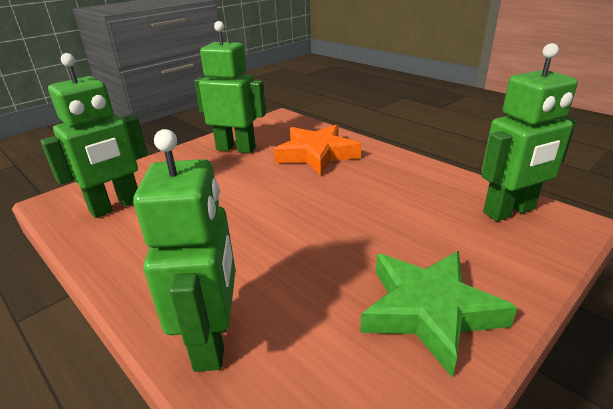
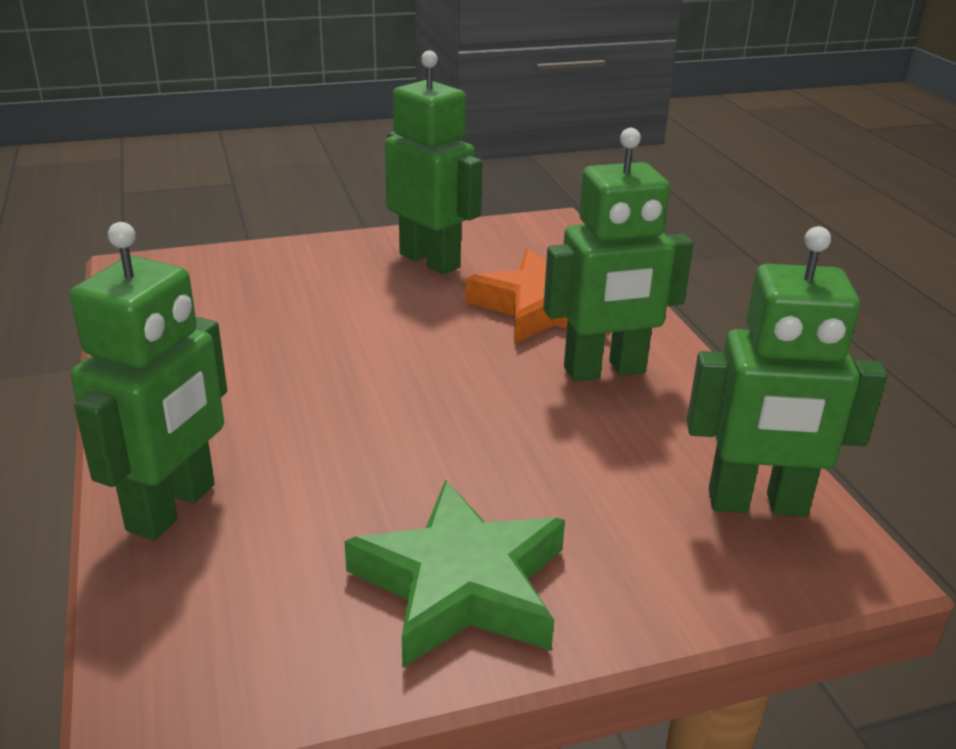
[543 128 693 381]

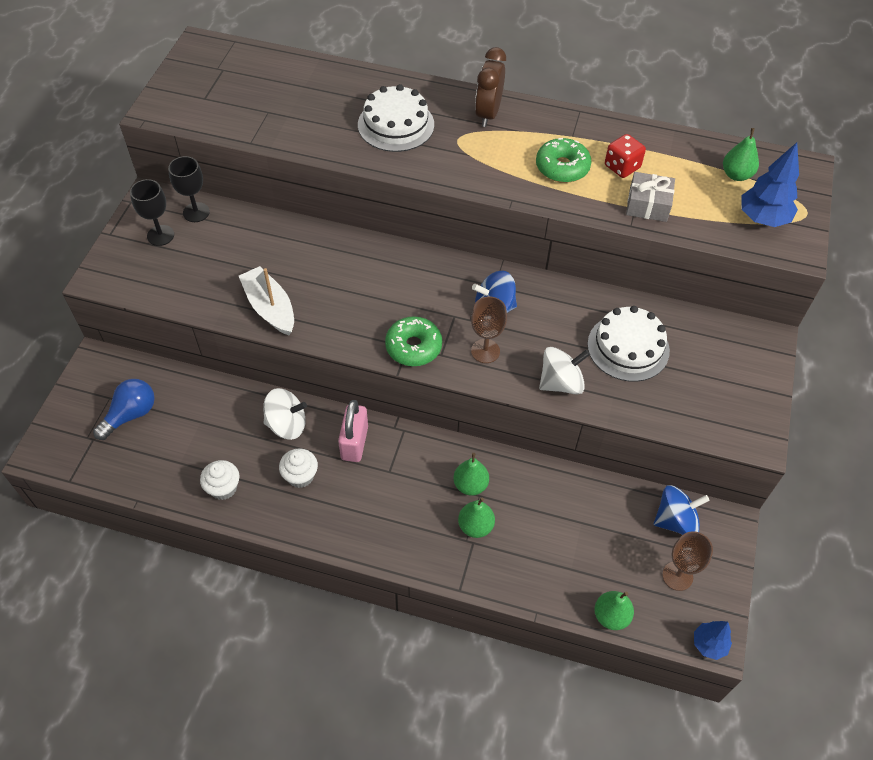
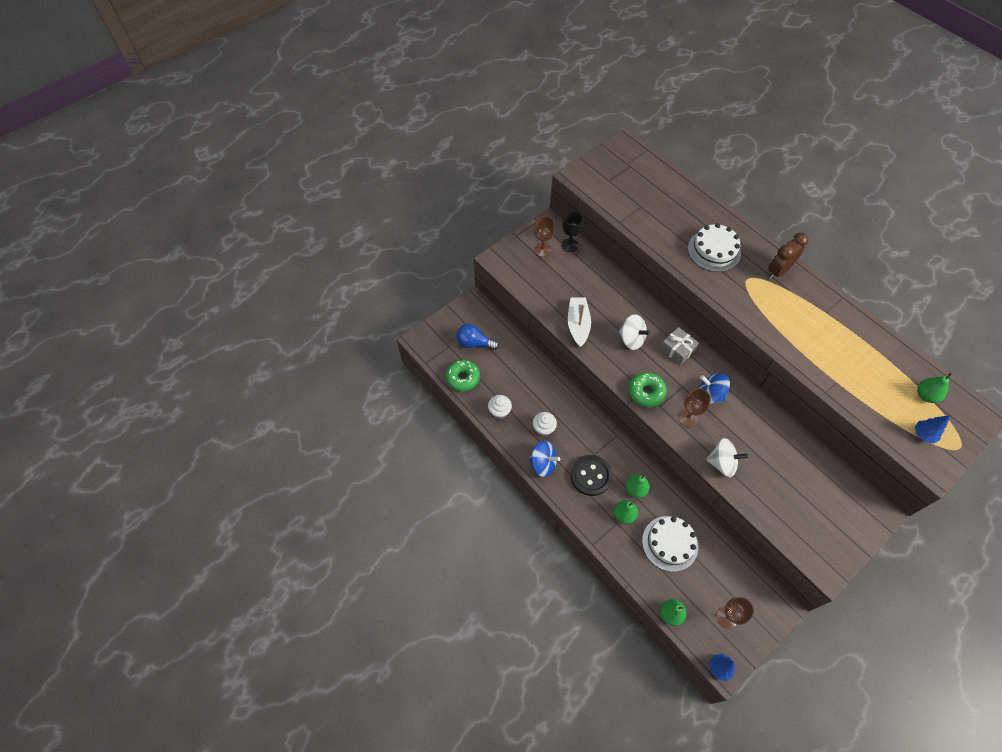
[456 324 499 350]
[534 216 555 257]
[619 314 651 350]
[338 400 368 462] (first image)
[446 360 480 391]
[642 516 698 572]
[605 134 646 178] (first image)
[660 327 699 365]
[529 441 560 477]
[915 415 950 444]
[570 455 613 496]

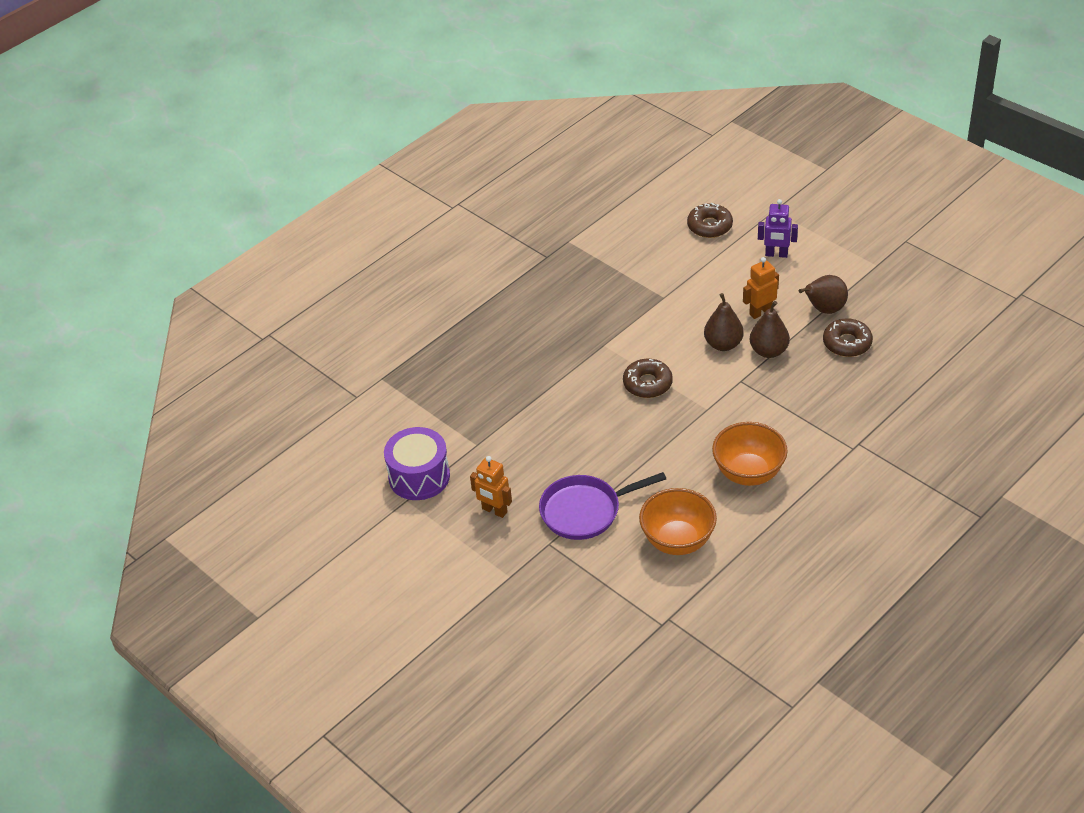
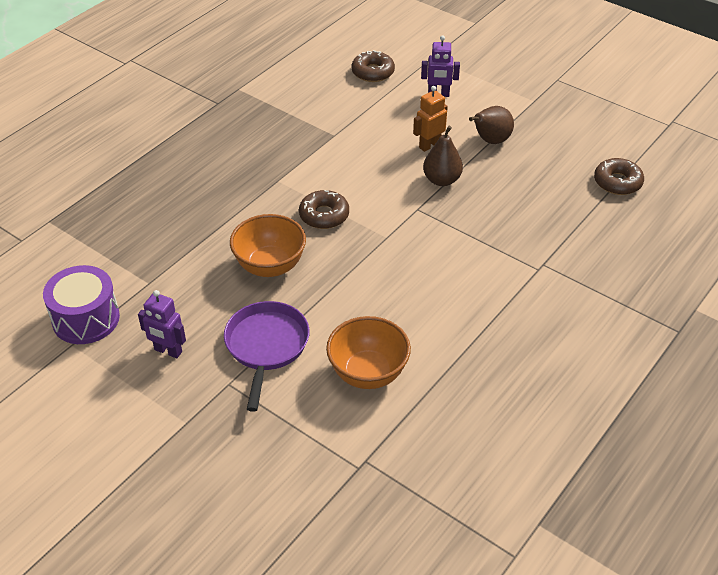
[138 290 186 358]
[224 301 310 412]
[704 293 744 351] (first image)
[230 214 306 277]
[594 158 644 195]

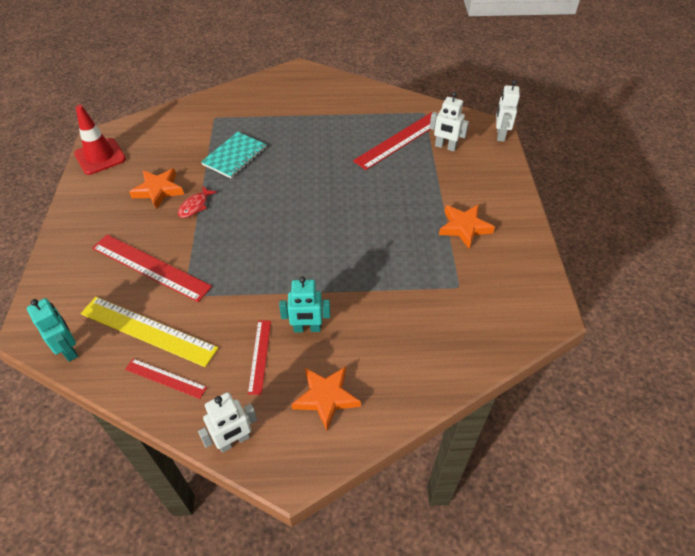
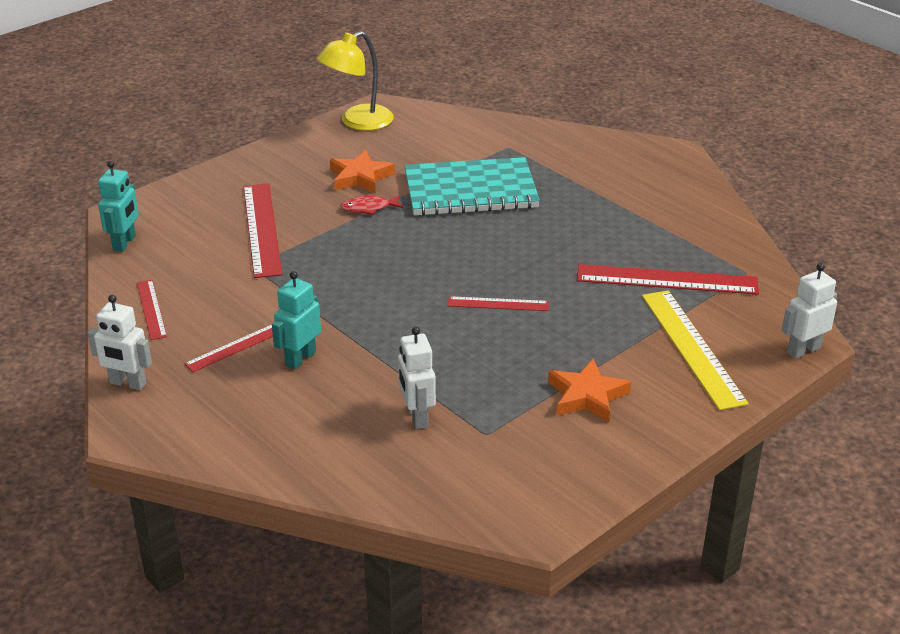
[317 31 394 131]
[642 290 749 410]
[404 157 540 216]
[272 271 321 369]
[291 366 361 431] (first image)
[398 327 436 429]
[448 296 549 311]

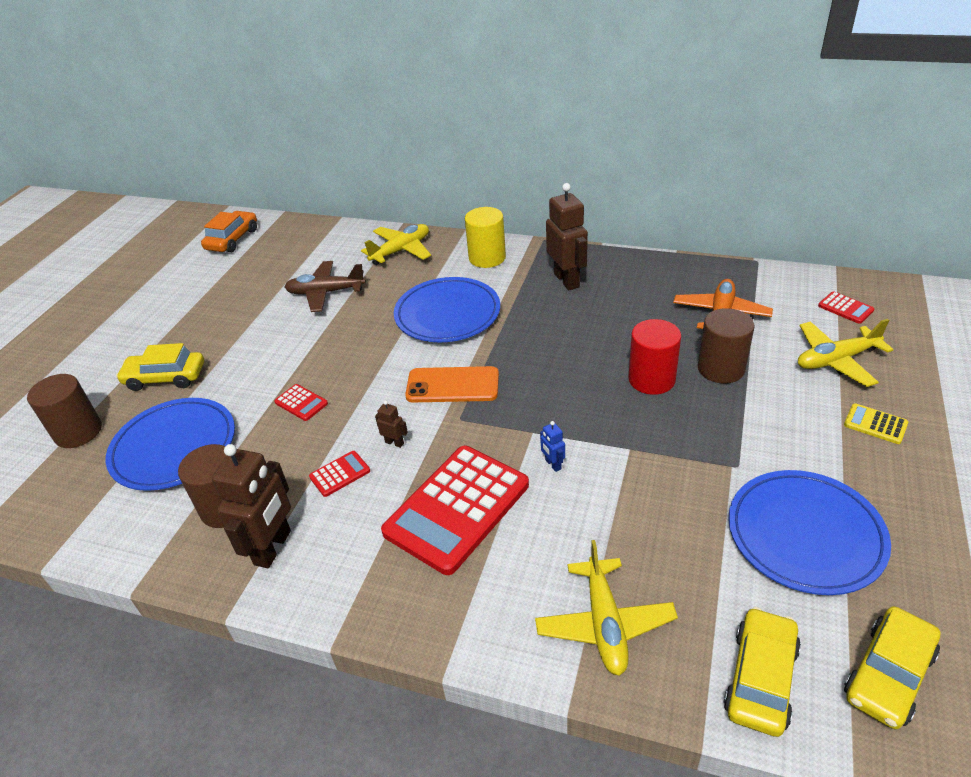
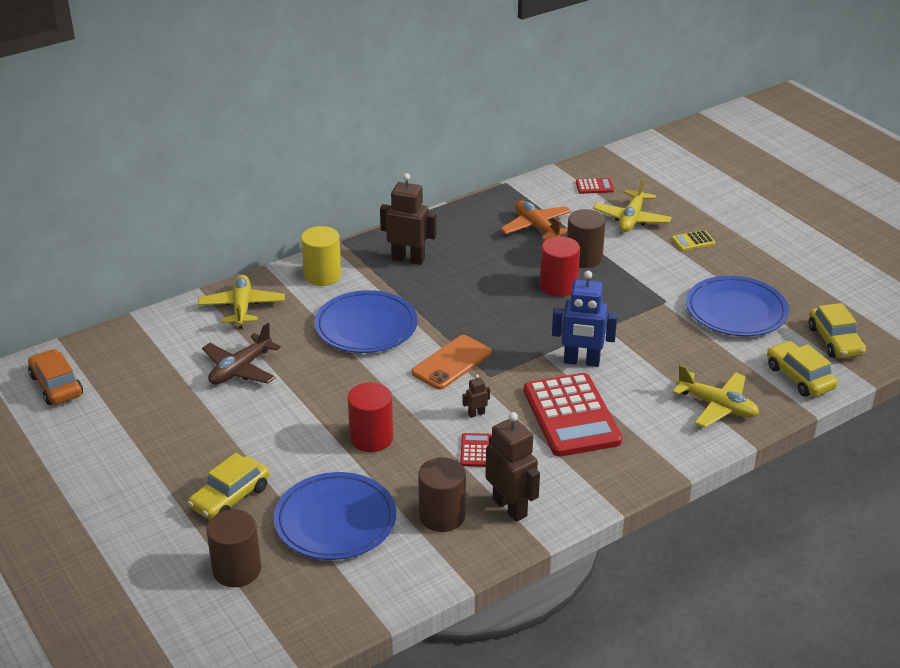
[348 382 393 452]
[552 271 617 367]

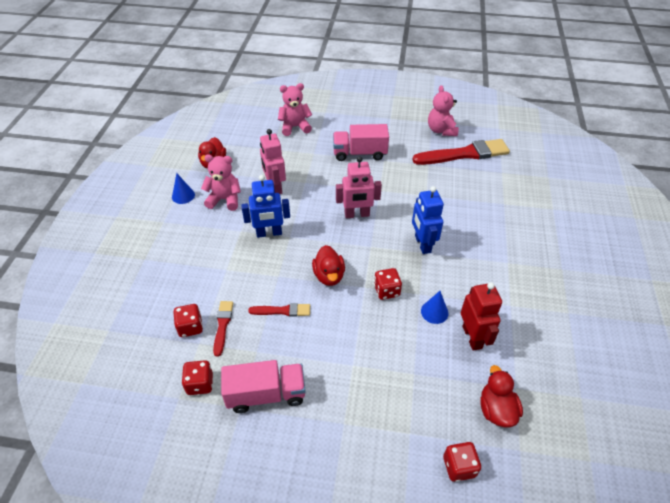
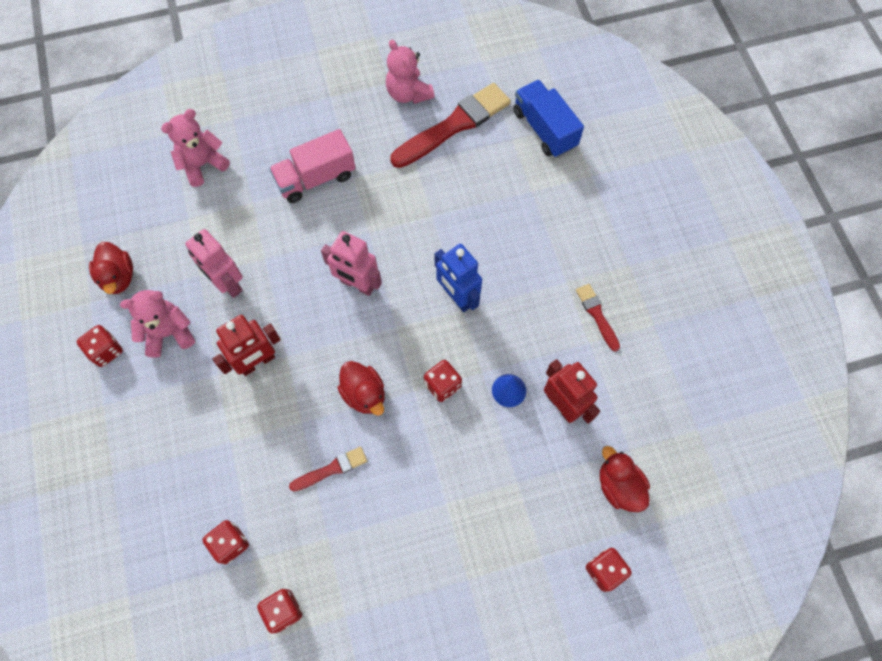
[77 325 123 367]
[576 284 620 352]
[221 360 306 413] (first image)
[213 315 281 376]
[321 231 382 296]
[513 80 584 158]

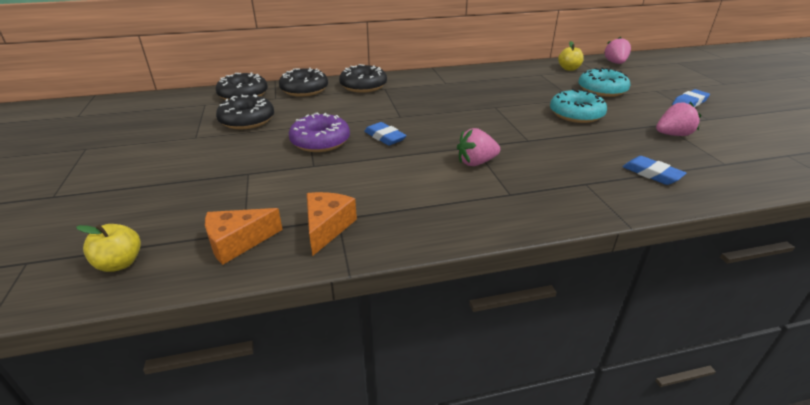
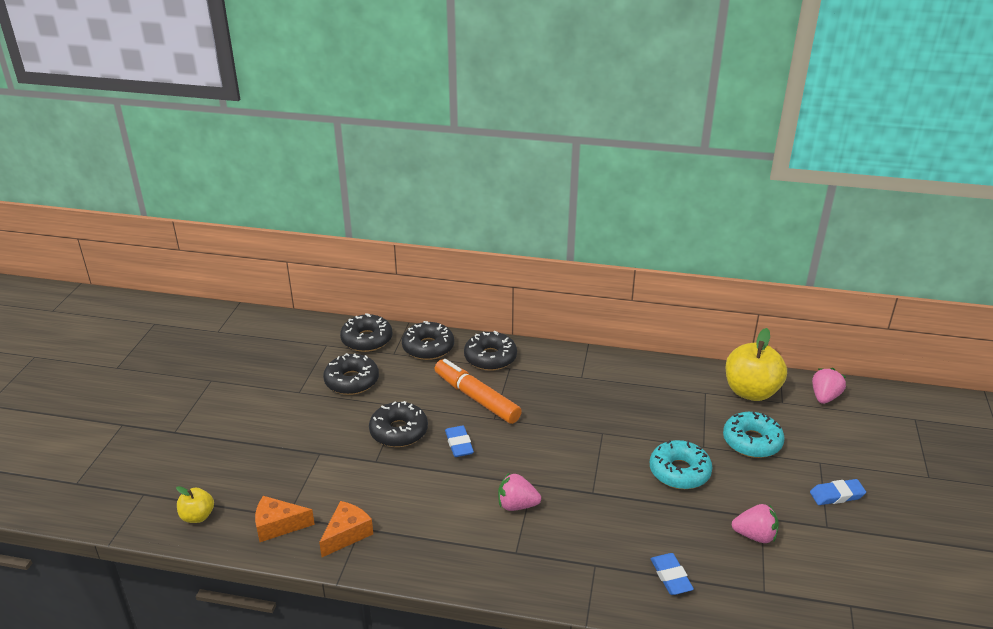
[369 401 428 447]
[725 328 787 401]
[435 359 522 424]

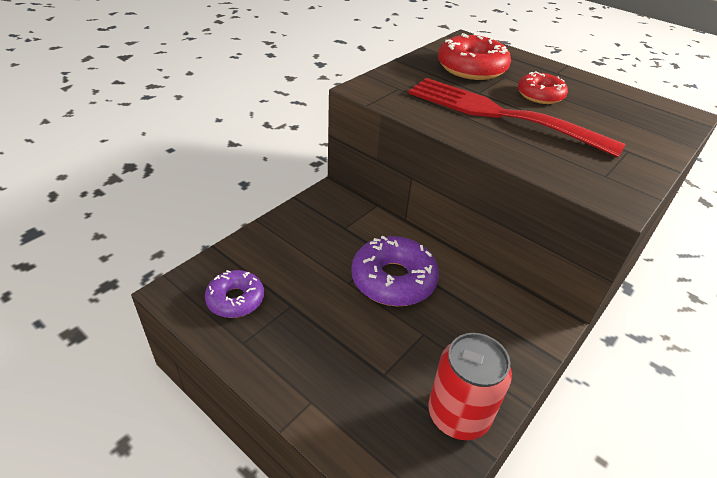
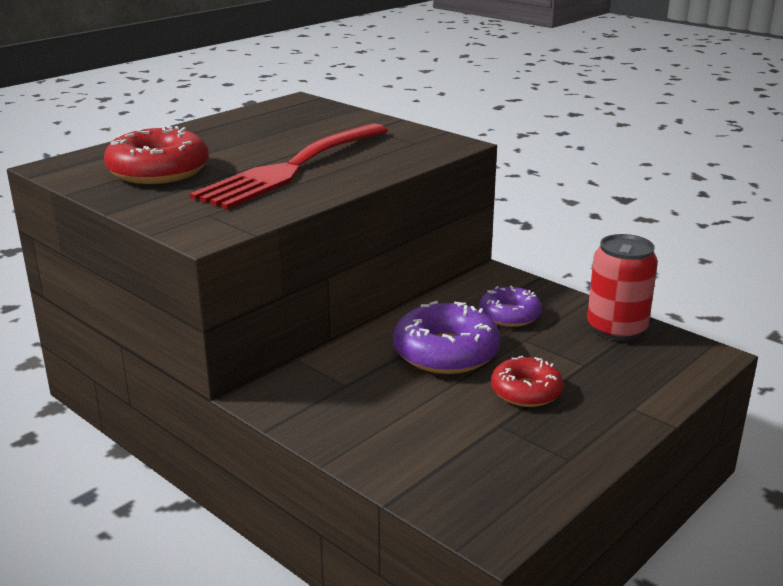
[479 286 542 327]
[491 356 564 407]

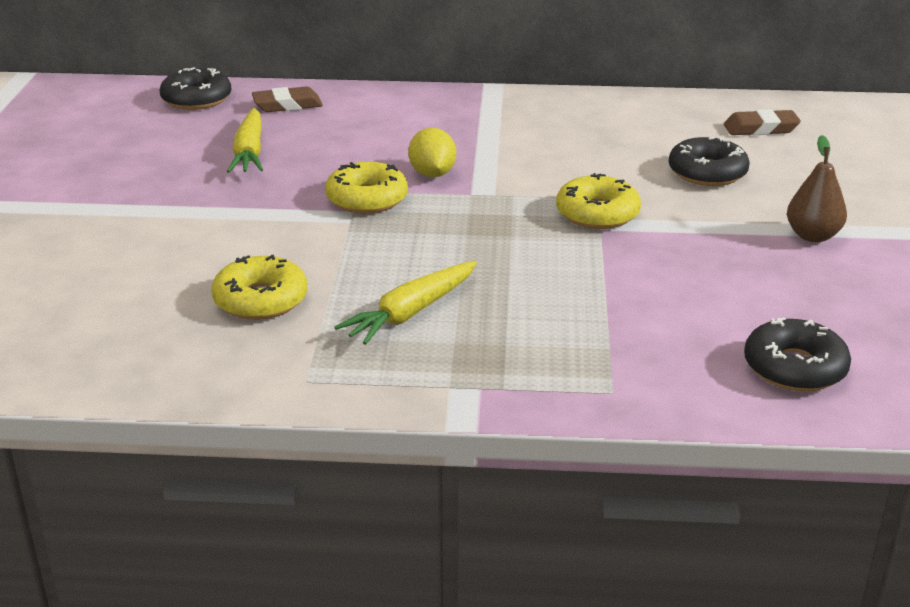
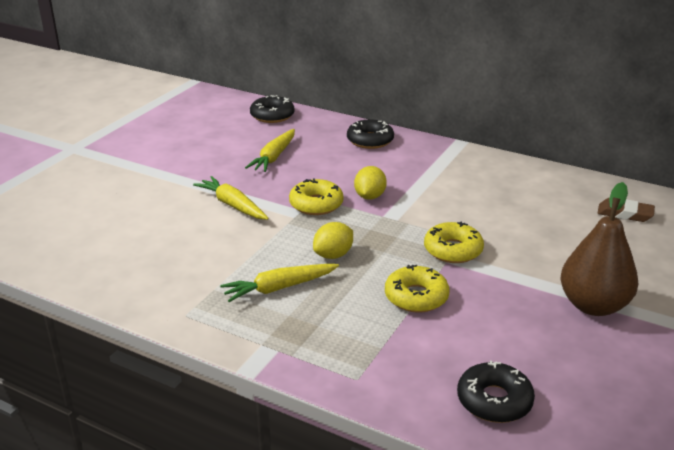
[385 265 450 313]
[252 86 323 112] (first image)
[347 119 394 149]
[561 182 638 316]
[193 176 269 220]
[313 222 353 259]

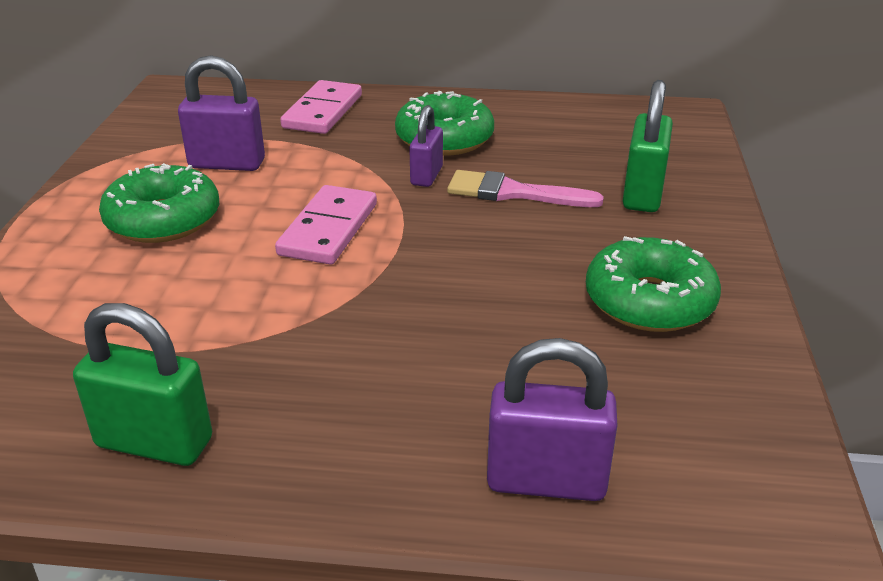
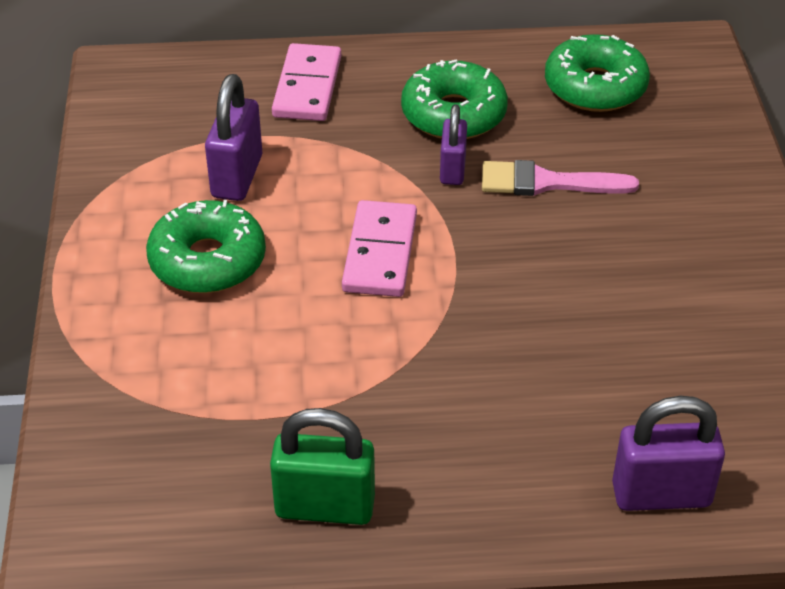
[205 74 262 201]
[545 34 650 112]
[623 80 673 212] (first image)

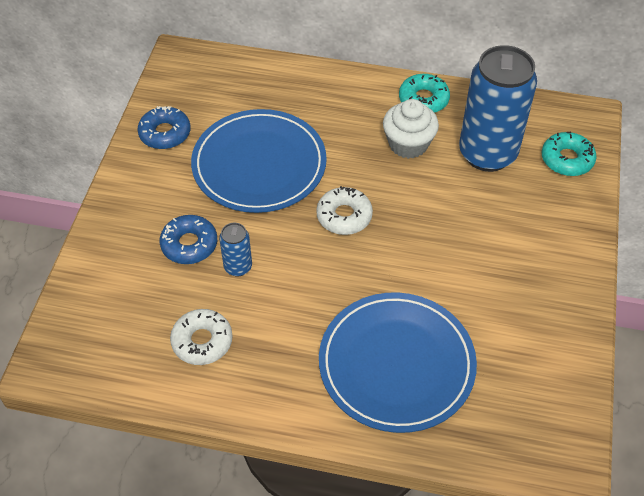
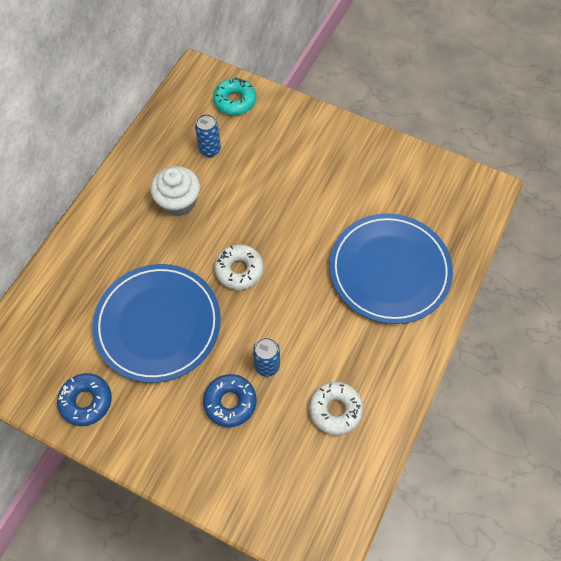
[399 74 450 113] (first image)
[195 114 221 157]

